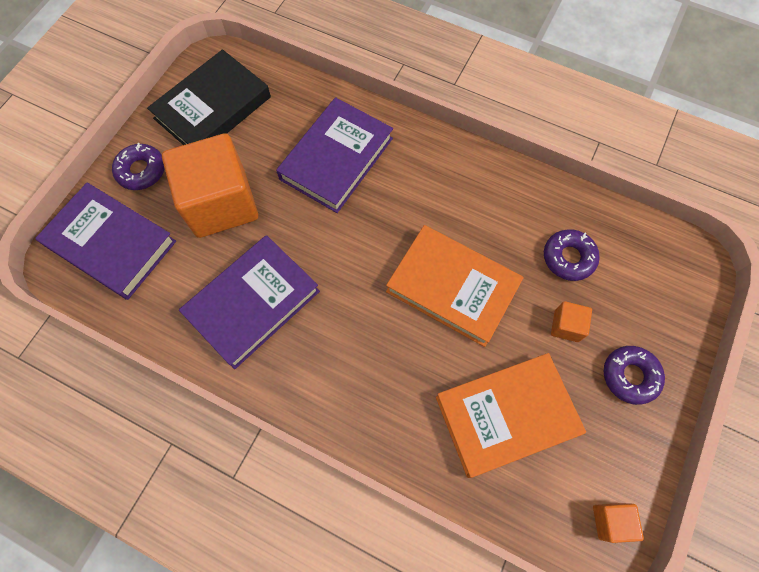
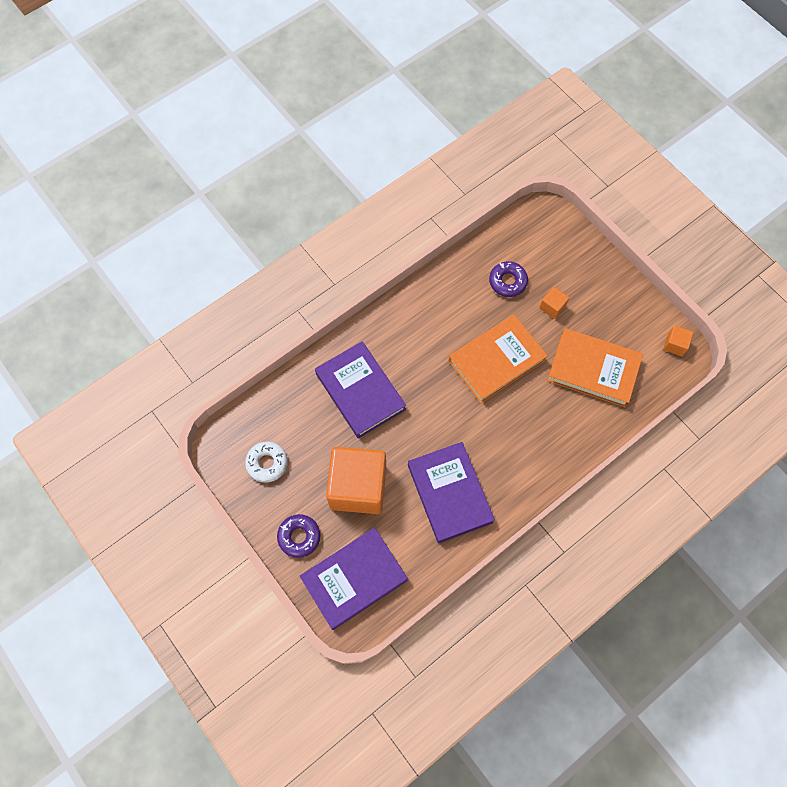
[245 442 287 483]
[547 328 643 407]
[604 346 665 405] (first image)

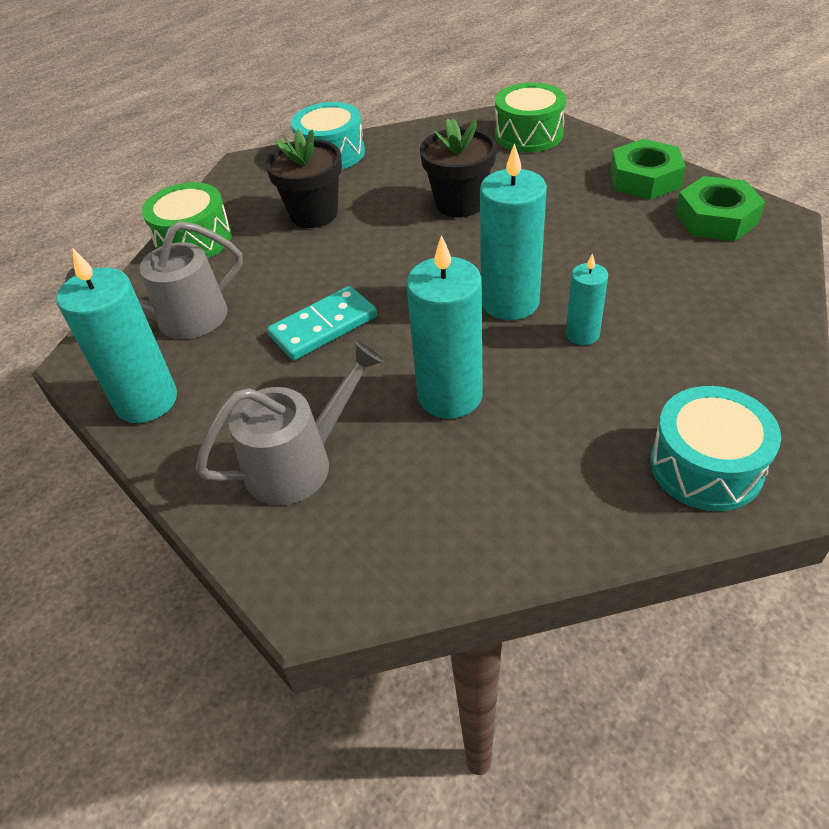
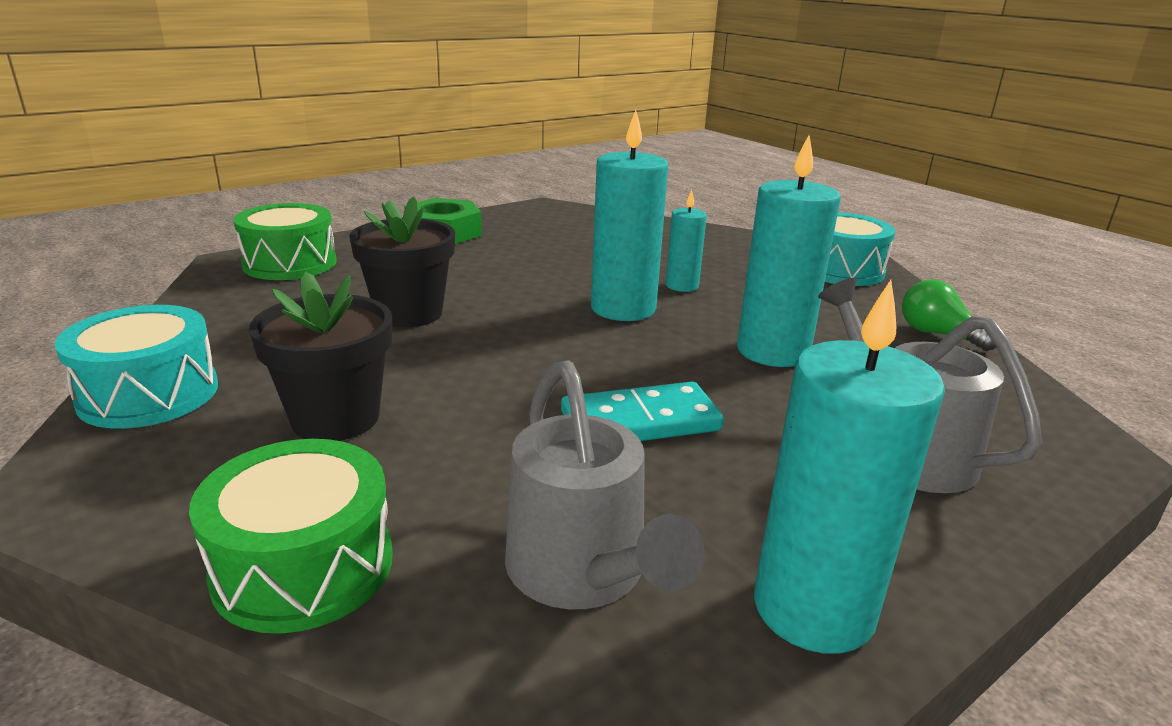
[561 382 724 441]
[675 176 765 241] (first image)
[902 279 996 351]

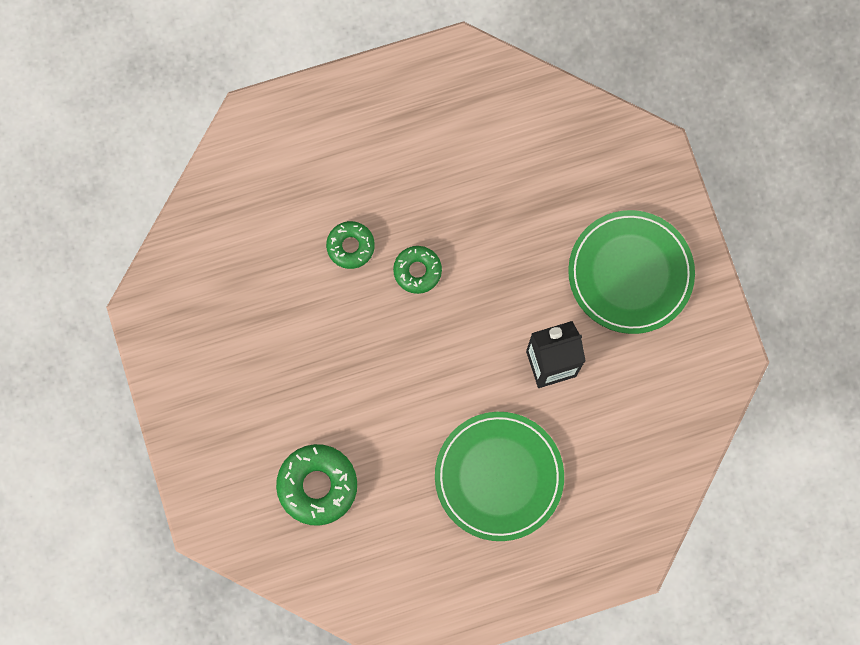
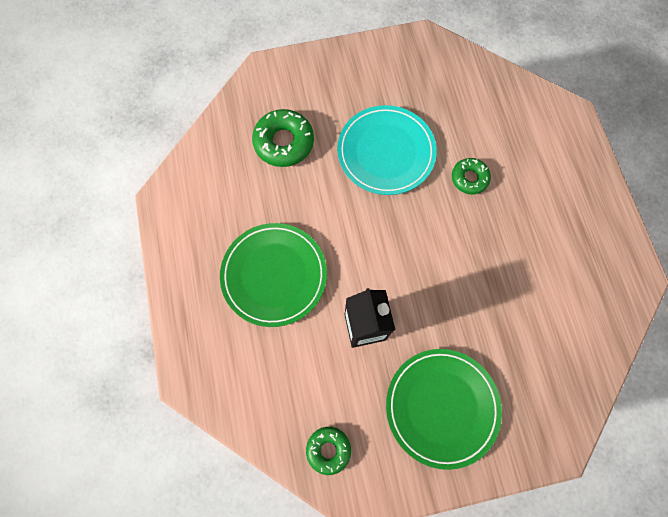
[306 427 351 475]
[337 105 437 195]

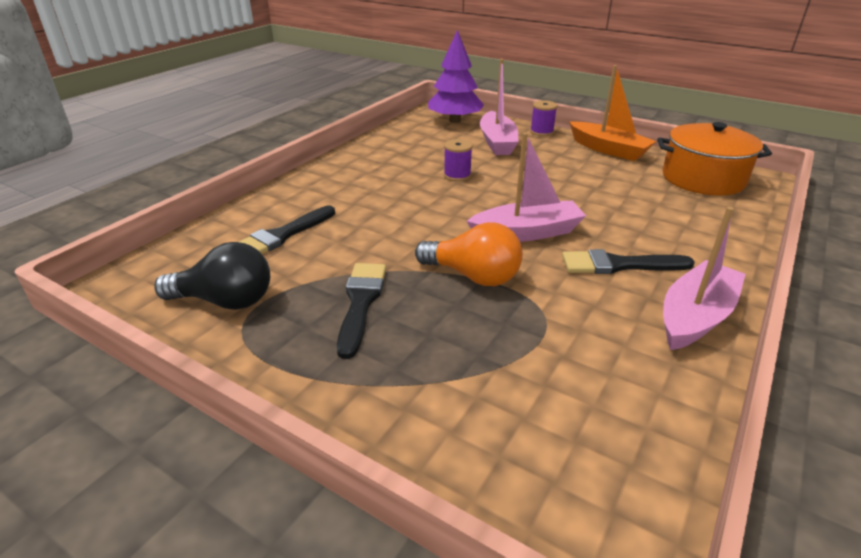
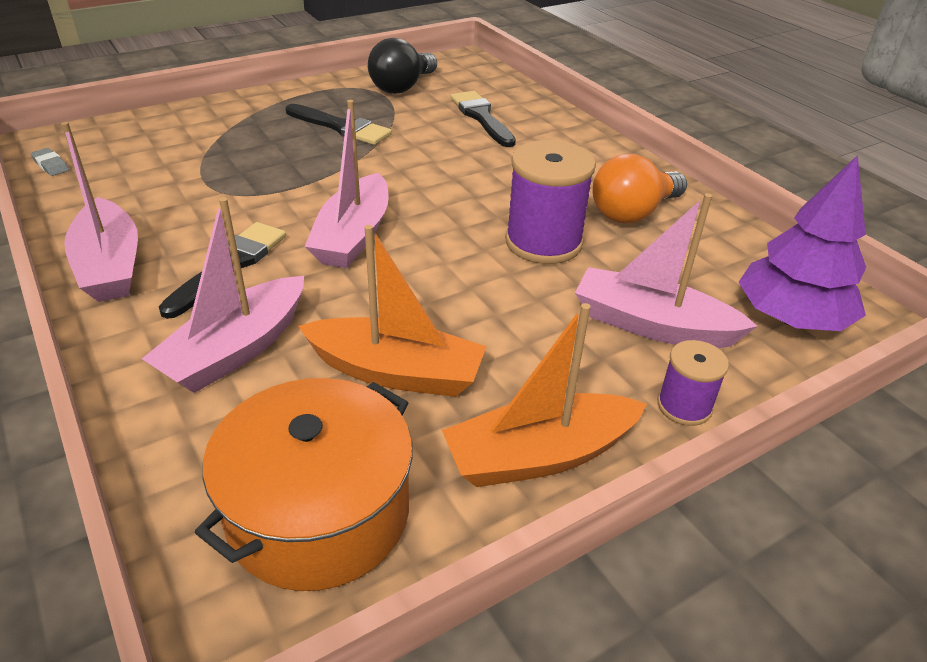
[592 154 687 224]
[505 140 596 264]
[31 148 69 176]
[142 197 304 393]
[298 225 487 397]

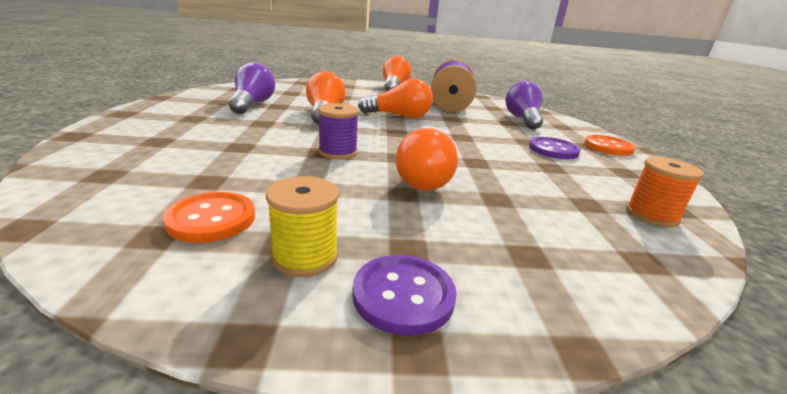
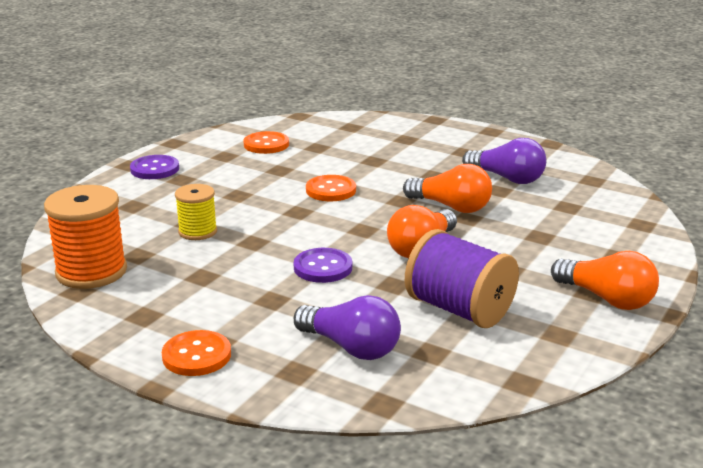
[175 184 217 240]
[306 175 356 201]
[396 128 458 191] (first image)
[294 248 352 283]
[44 185 127 289]

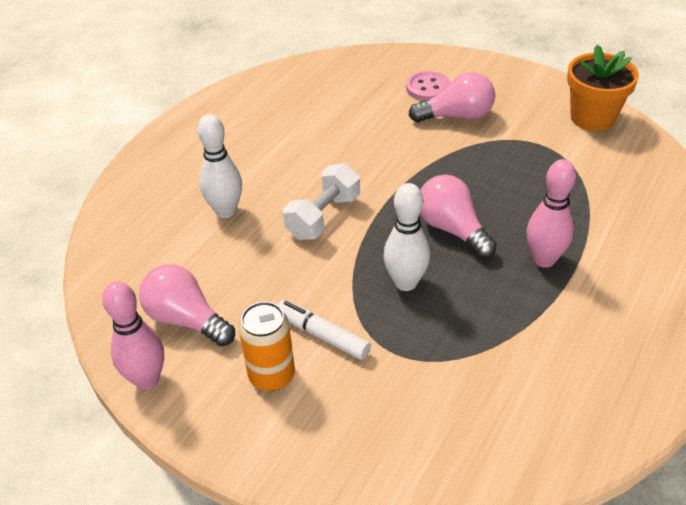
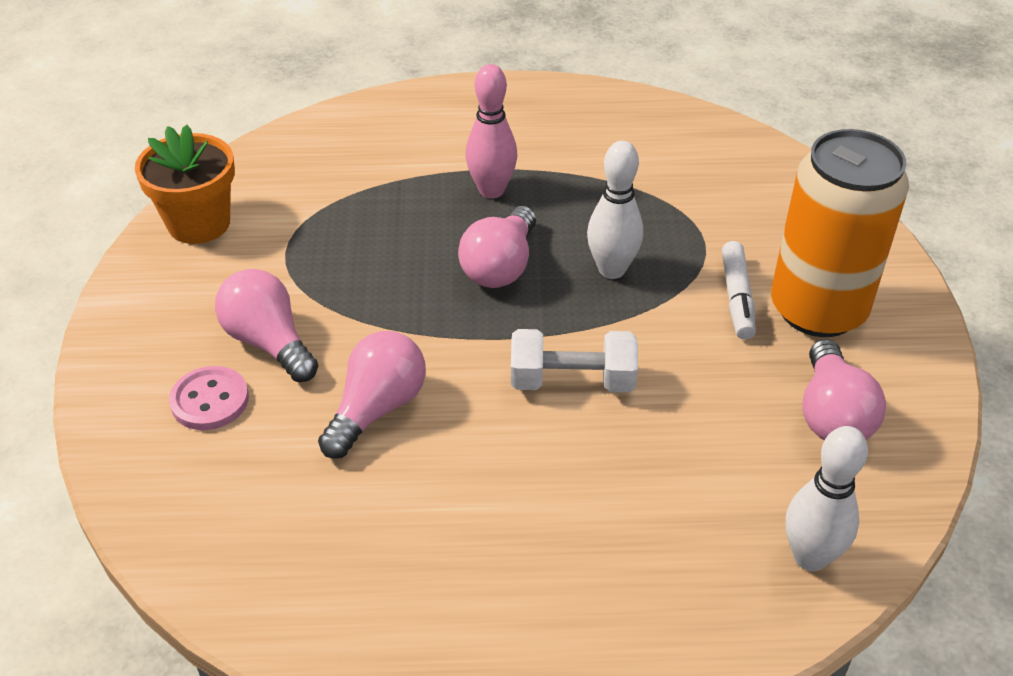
[102 281 164 390] (first image)
[786 426 868 571]
[771 129 909 337]
[318 331 426 459]

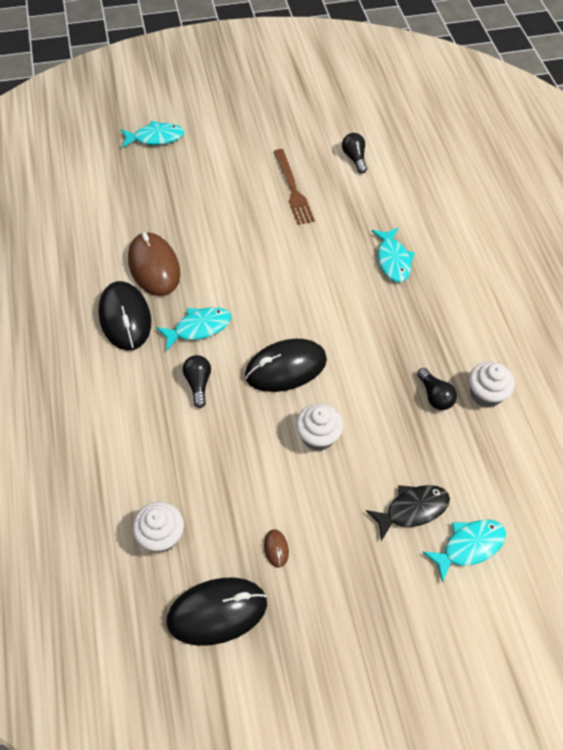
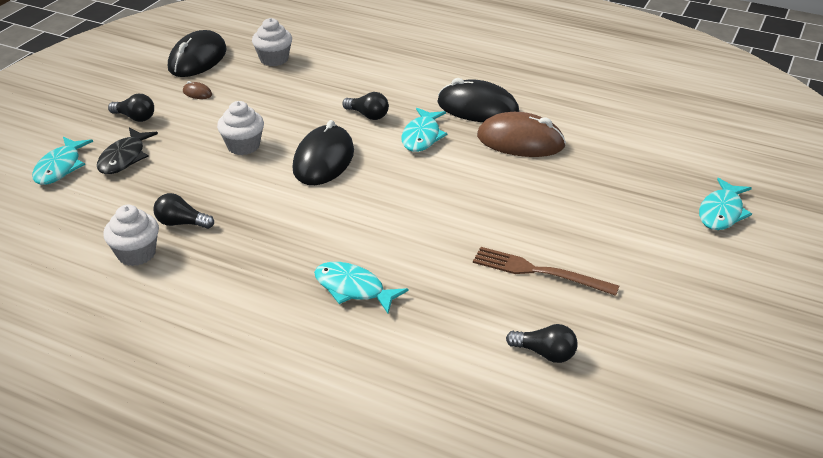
[108 94 154 122]

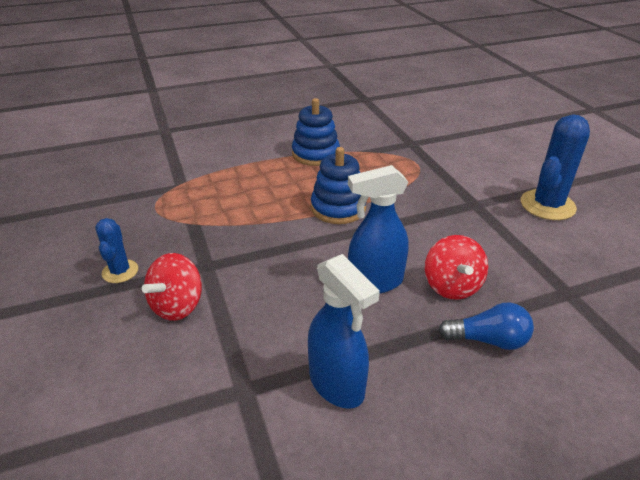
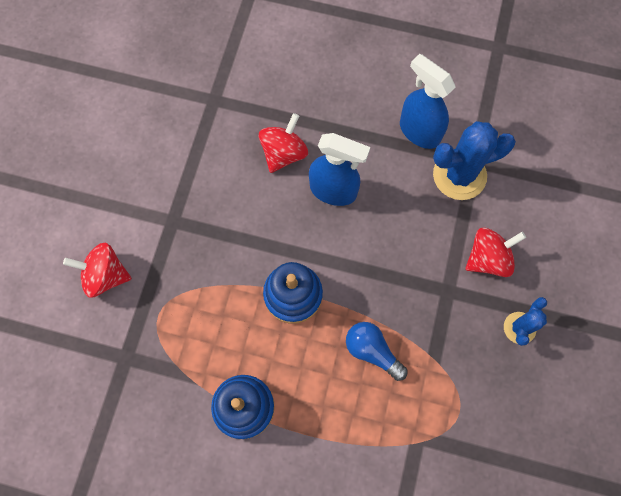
[400 54 455 149]
[346 322 408 381]
[433 121 516 200]
[63 243 132 298]

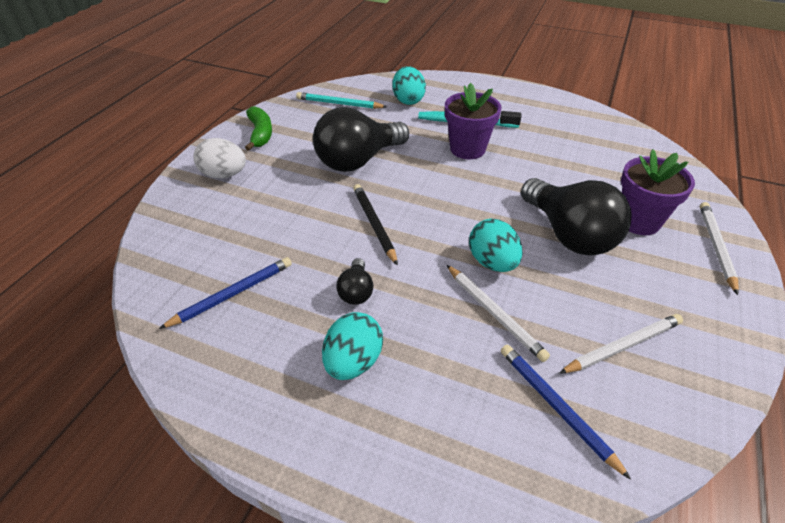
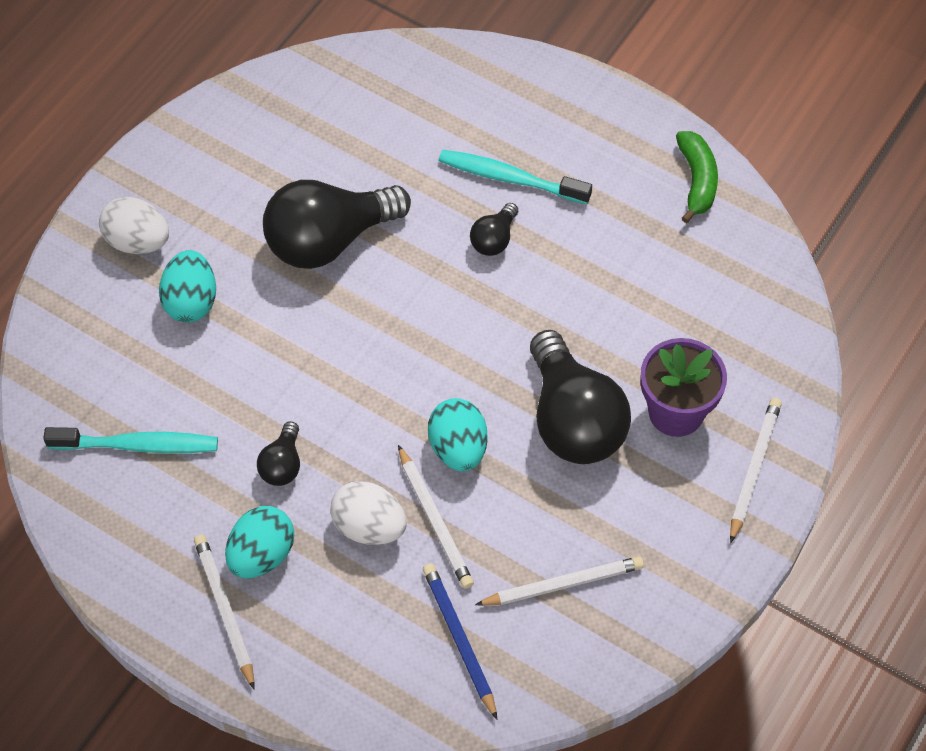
[43 427 218 453]
[676 131 718 223]
[296 92 387 109] (first image)
[353 184 398 266] (first image)
[159 250 216 323]
[470 203 518 256]
[194 534 255 690]
[330 481 406 545]

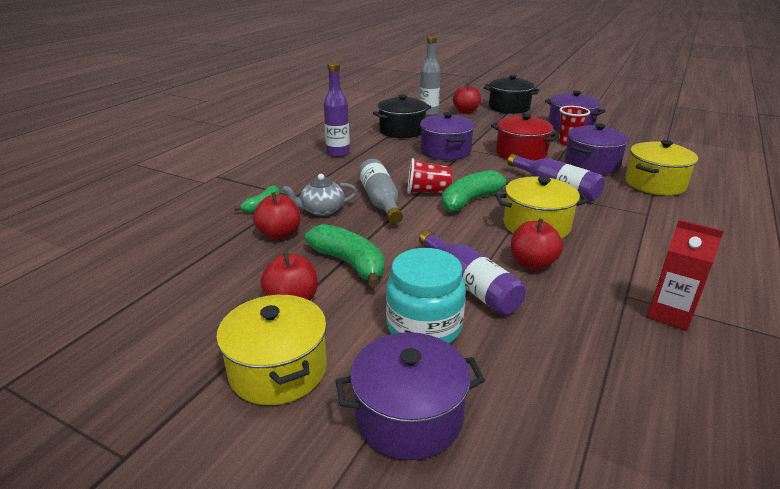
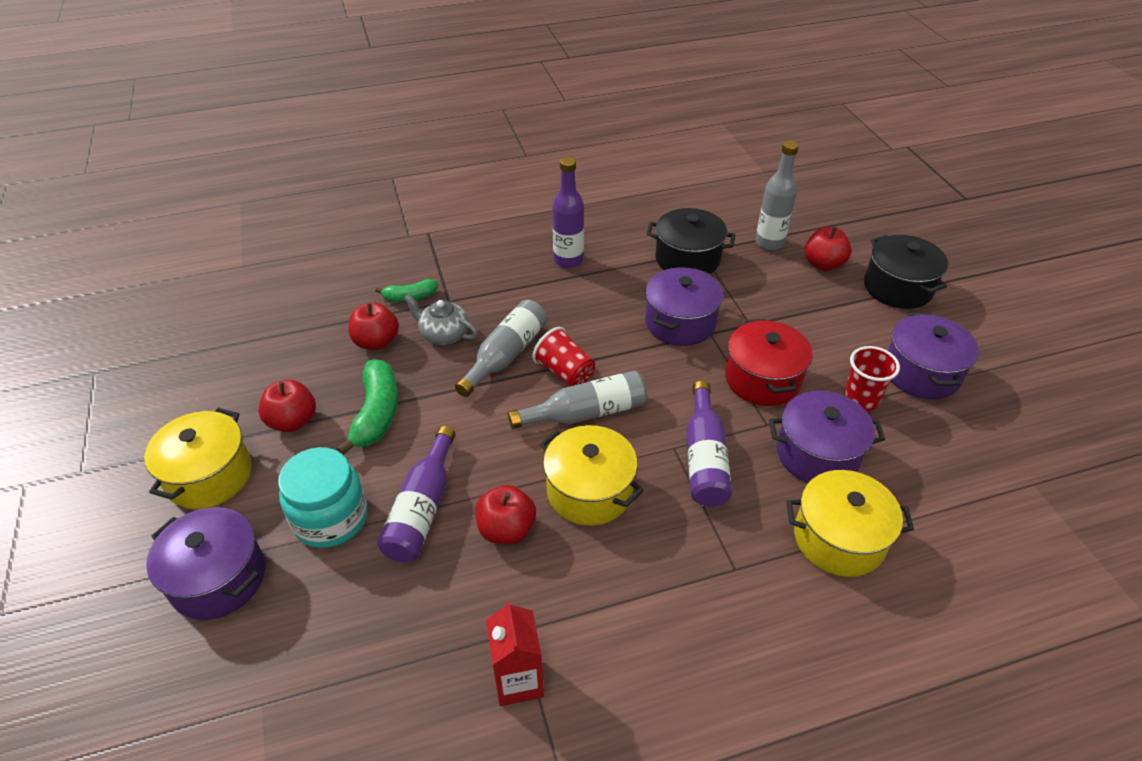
[508 370 647 429]

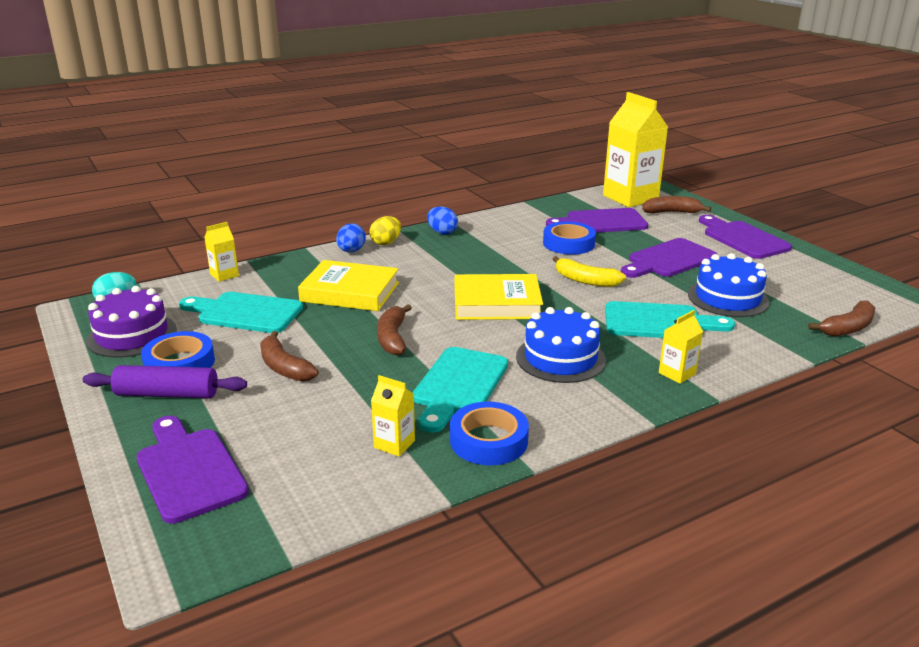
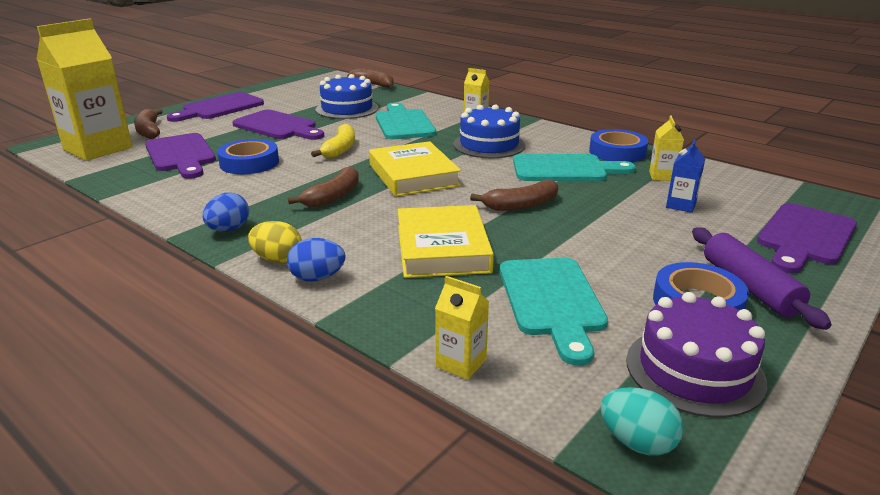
[288 166 359 207]
[666 140 705 213]

